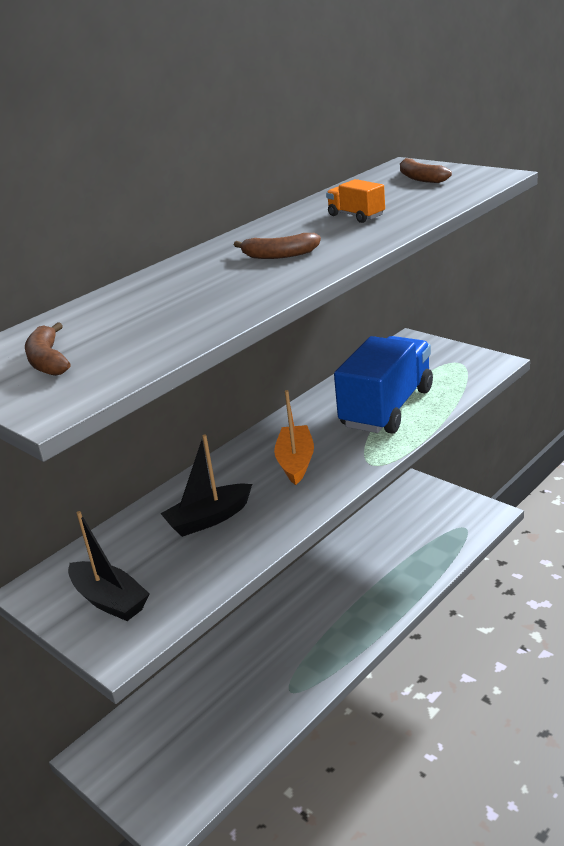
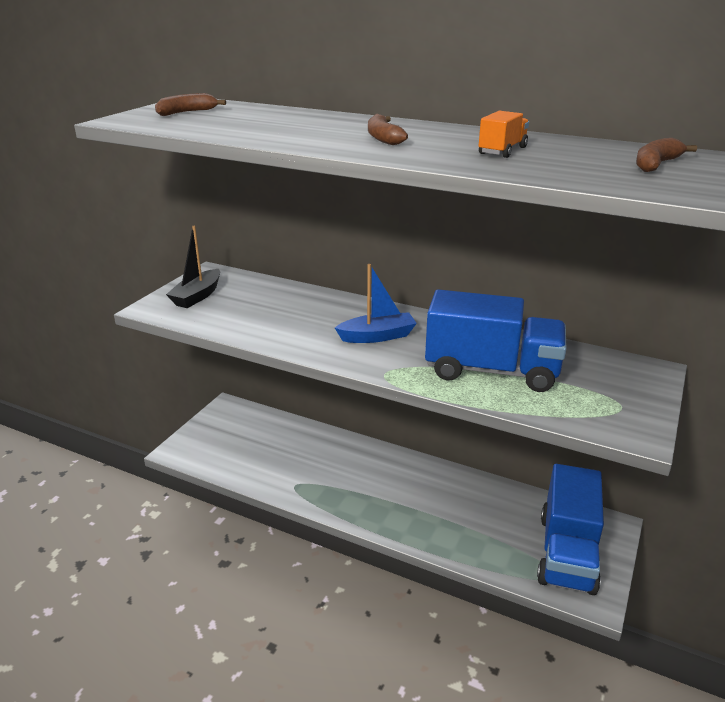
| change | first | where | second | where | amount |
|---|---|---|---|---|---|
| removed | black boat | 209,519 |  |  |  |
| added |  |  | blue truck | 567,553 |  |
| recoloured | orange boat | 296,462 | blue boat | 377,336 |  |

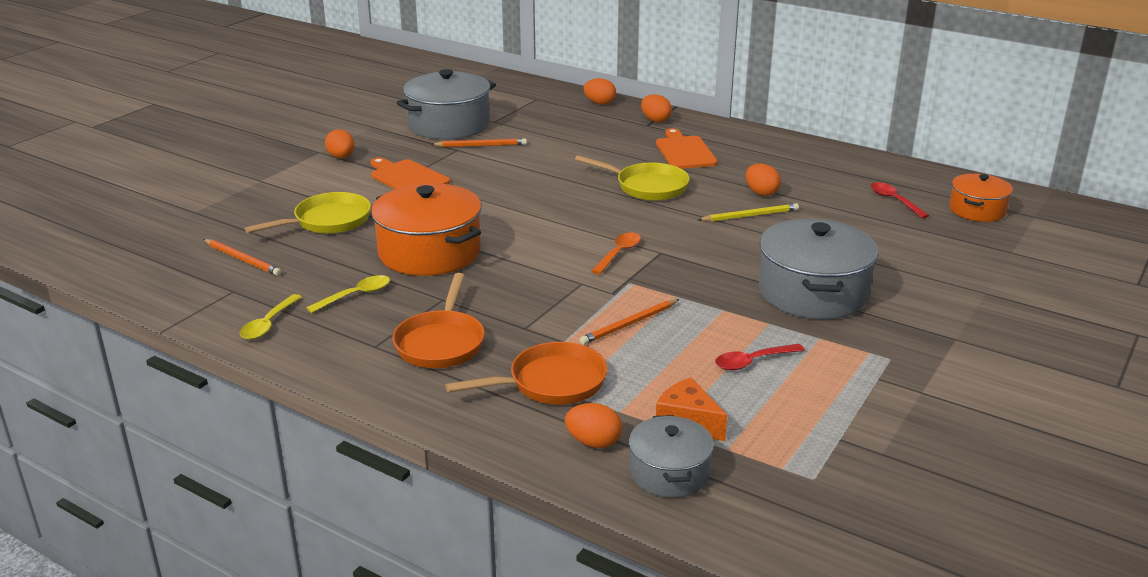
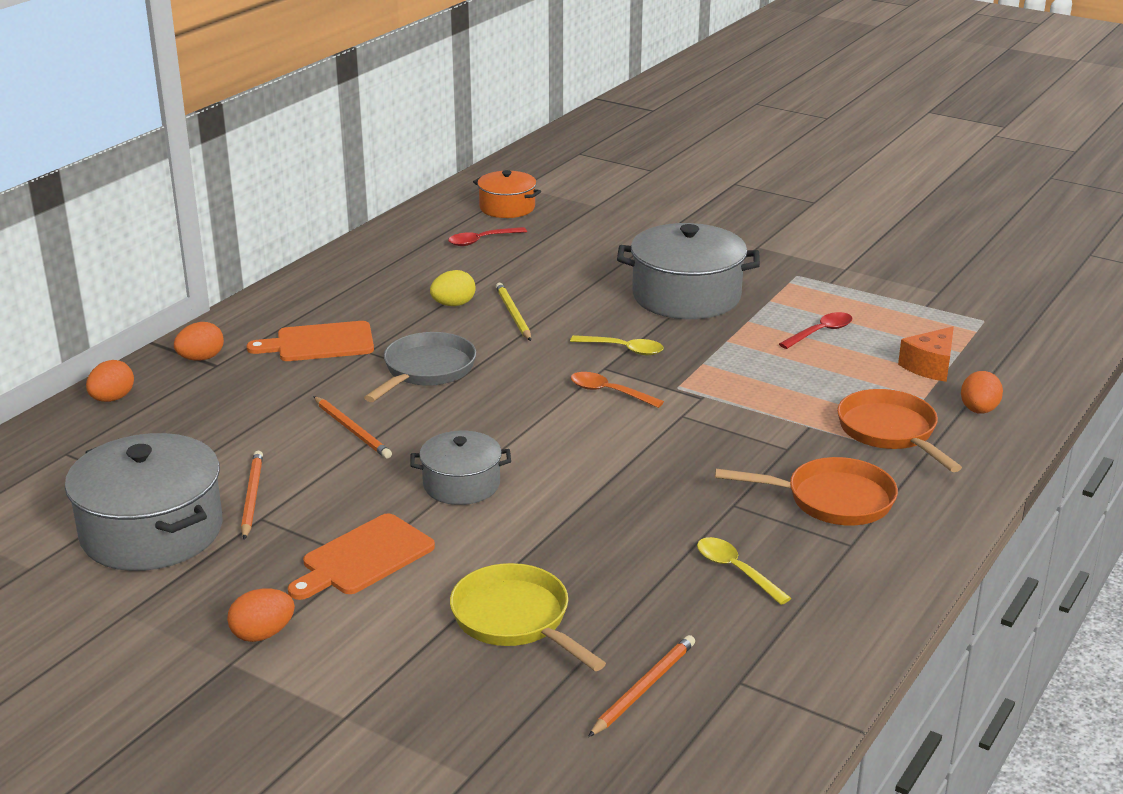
| change | first | where | second | where | amount |
|---|---|---|---|---|---|
| removed | orange pot | 429,252 |  |  |  |
| moved | yellow spoon | 268,324 |  | 623,349 |  |
| moved | orange pencil | 629,324 |  | 352,430 |  |
| moved | grey pot | 669,473 |  | 461,484 |  |
| recoloured | yellow pan | 647,187 | grey pan | 426,370 |  |
| recoloured | orange egg | 761,193 | yellow egg | 453,304 |  |
| turned | red spoon | 752,362 |  | 820,332 | 105 degrees counterclockwise |

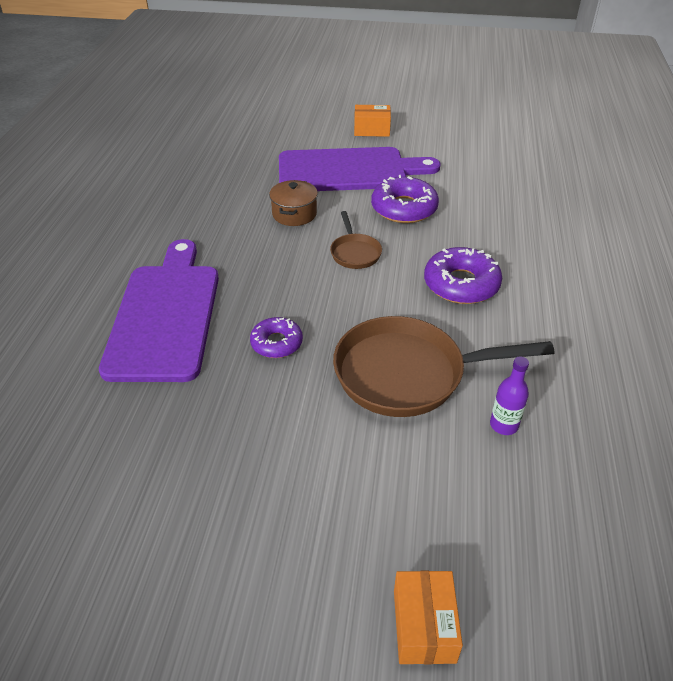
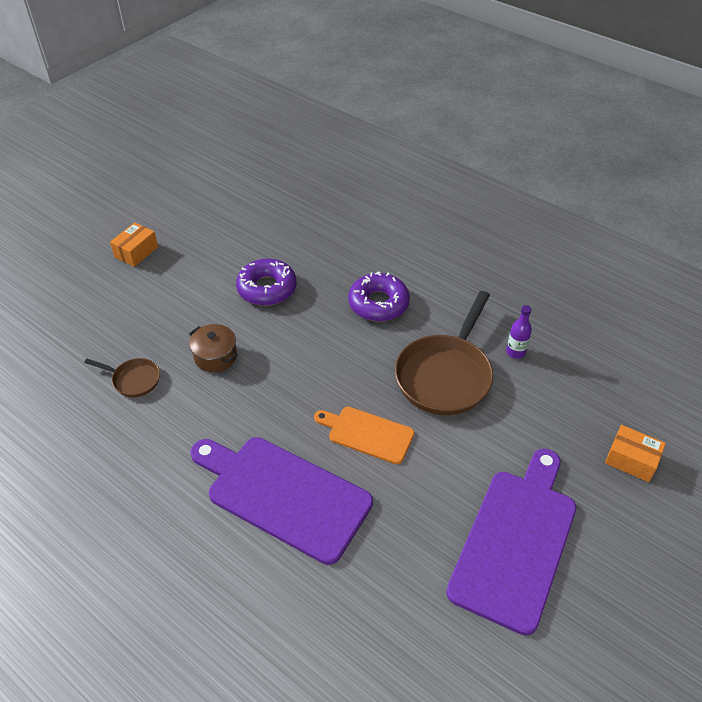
| change | first | where | second | where | amount |
|---|---|---|---|---|---|
| moved | purple cutting board | 348,170 |  | 515,541 |  |
| moved | brown pan | 355,253 |  | 133,380 |  |
| replaced | purple donut | 276,343 | orange cutting board | 367,434 |  |

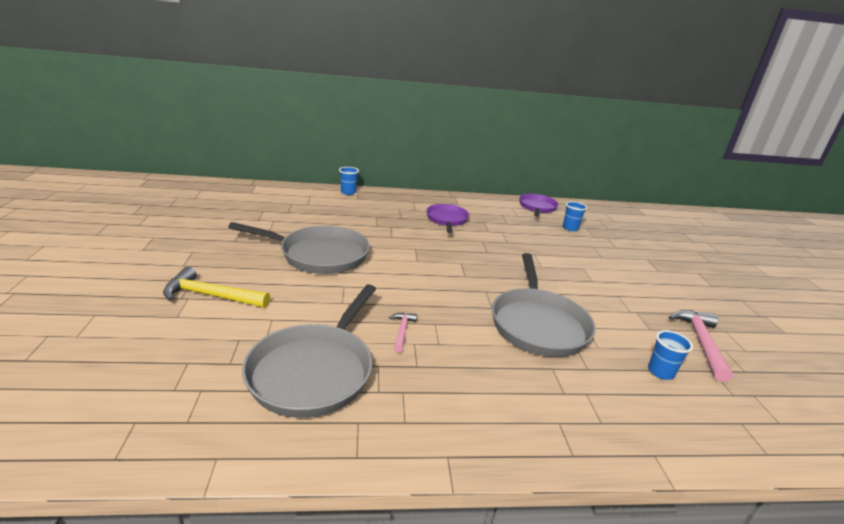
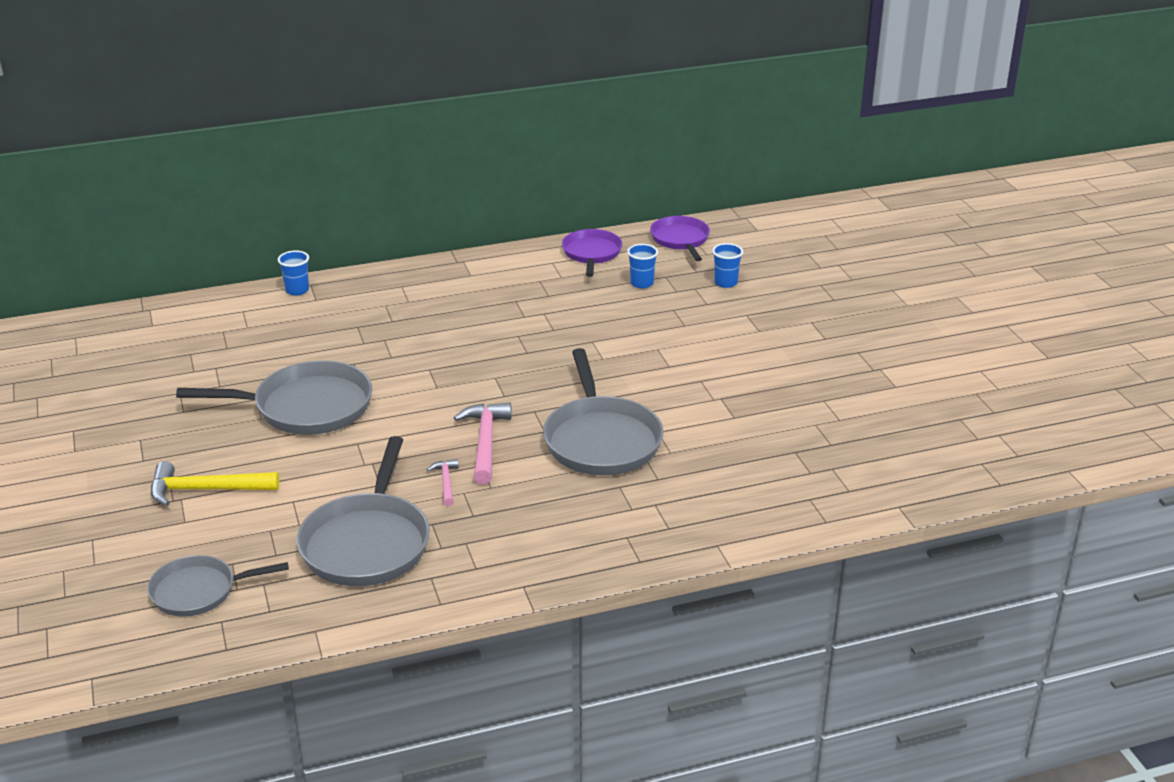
| change | first | where | second | where | amount |
|---|---|---|---|---|---|
| added |  |  | grey pan | 199,591 |  |
| moved | purple pan | 447,220 |  | 680,240 |  |
| moved | blue cup | 660,372 |  | 725,282 |  |
| moved | pink hammer | 701,342 |  | 485,442 |  |

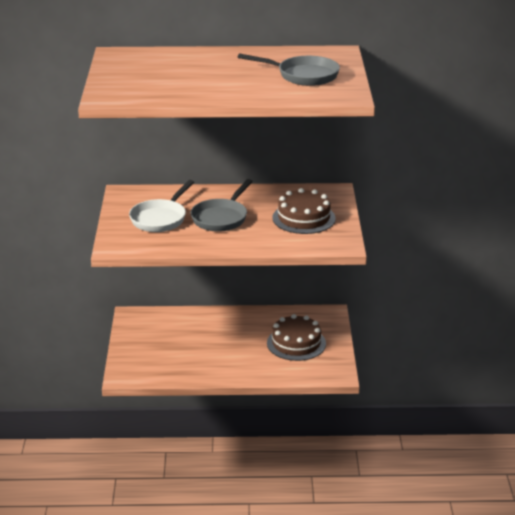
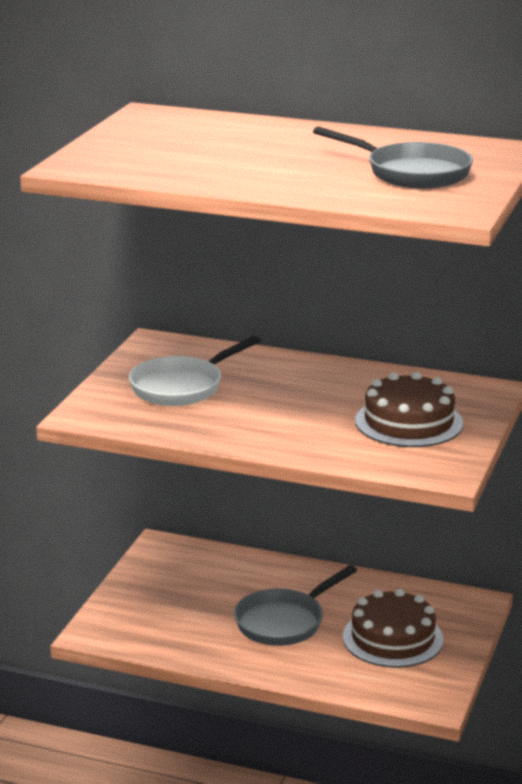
| change | first | where | second | where | amount |
|---|---|---|---|---|---|
| moved | grey pan | 221,218 |  | 284,622 |  |

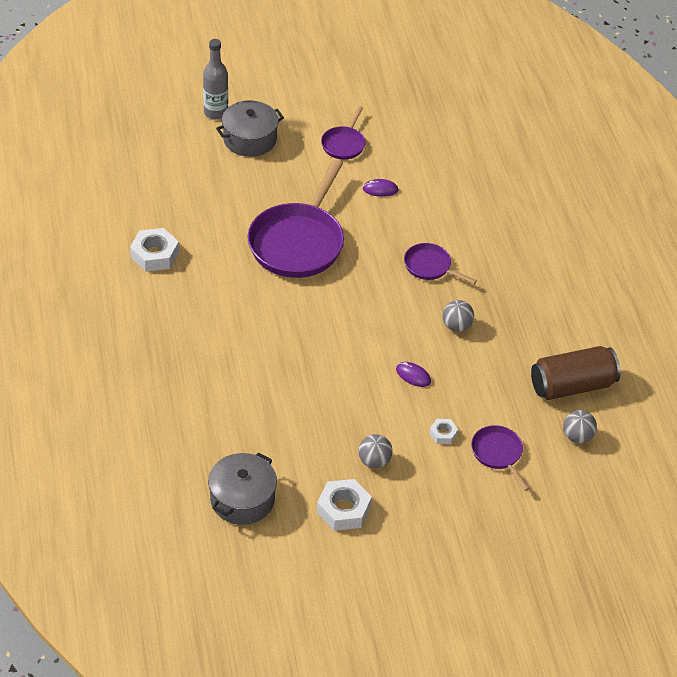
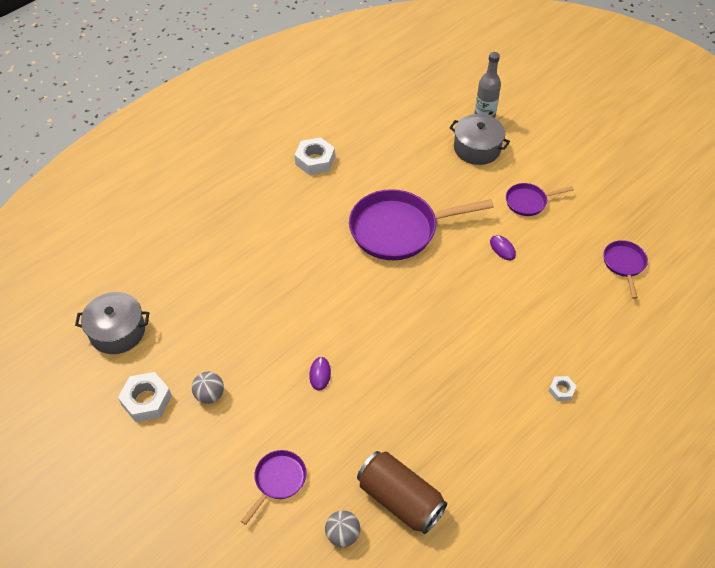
| change | first | where | second | where | amount |
|---|---|---|---|---|---|
| removed | grey ball | 456,326 |  |  |  |
| moved | purple pan | 430,266 |  | 624,264 |  |
| moved | white nut | 443,434 |  | 561,390 |  |

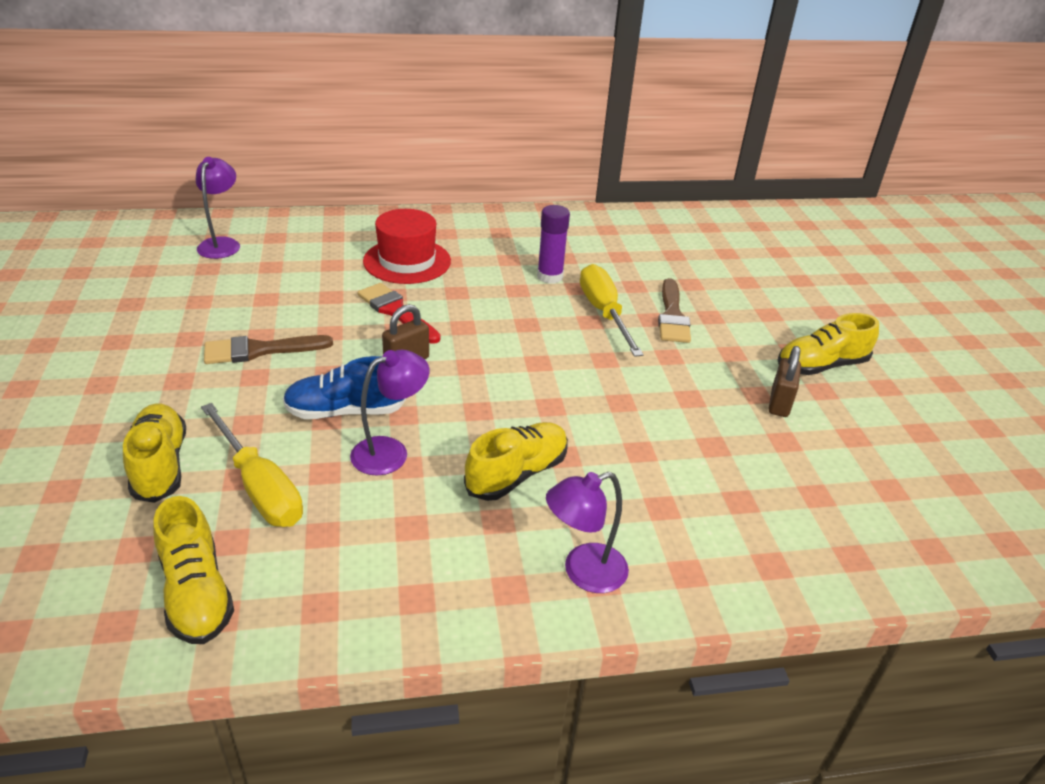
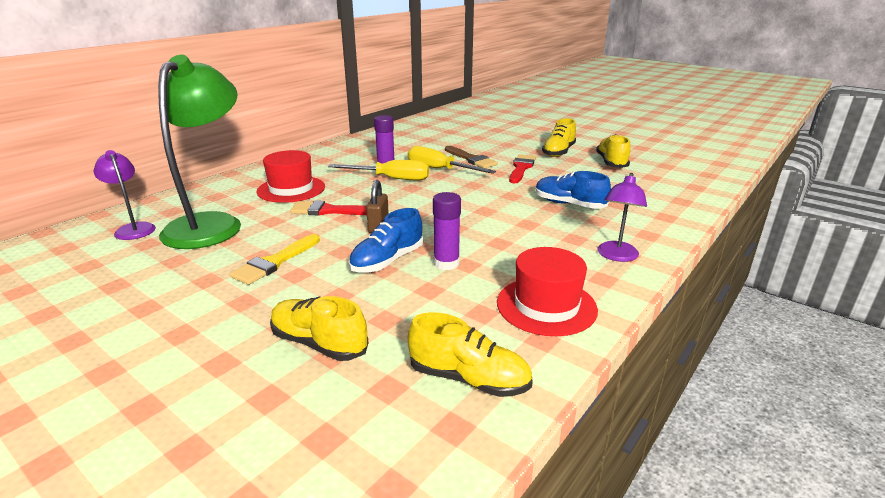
| change | first | where | second | where | amount |
|---|---|---|---|---|---|
| removed | brown padlock | 779,403 |  |  |  |
| added |  |  | green lamp | 211,224 |  |
| added |  |  | red hat | 546,306 |  |
| added |  |  | red brush | 521,168 |  |
| added |  |  | blue shoe | 569,204 |  |
| moved | yellow screwdriver | 260,487 |  | 391,179 |  |
| moved | yellow shoe | 517,474 |  | 611,163 |  |
| replaced | purple lamp | 390,451 | purple glue stick | 446,263 |  |
| recoloured | brown brush | 260,350 | yellow brush | 275,262 |  |

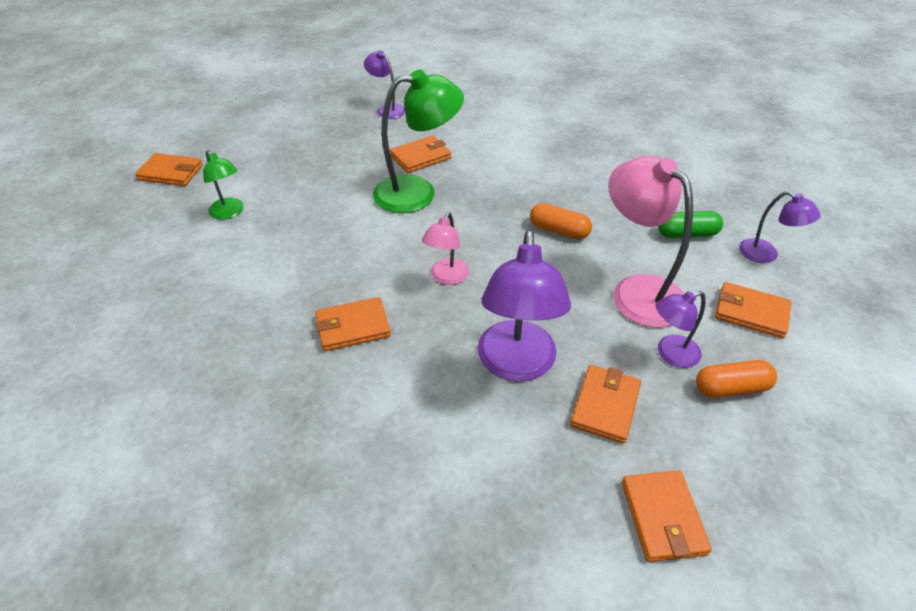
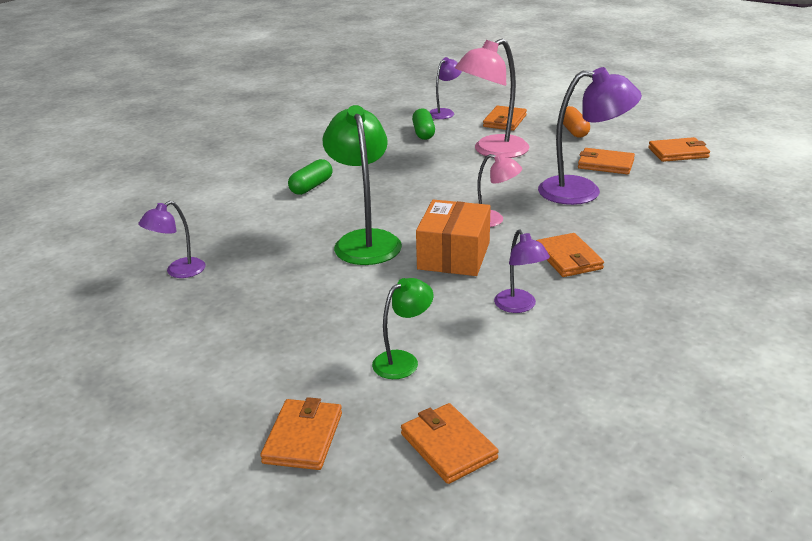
| change | first | where | second | where | amount |
|---|---|---|---|---|---|
| removed | orange capsule | 559,230 |  |  |  |
| added |  |  | green capsule | 311,186 |  |
| added |  |  | orange box | 454,256 |  |
| moved | orange wallet | 421,157 |  | 448,446 |  |
| moved | purple lamp | 670,354 |  | 519,306 |  |

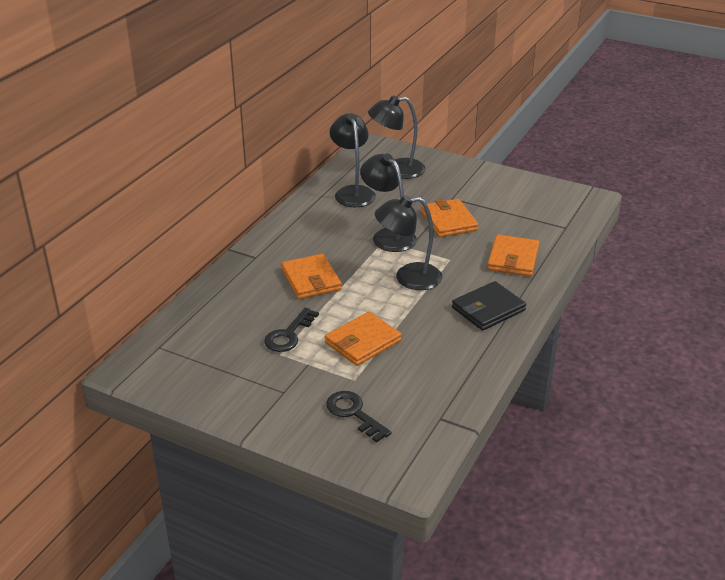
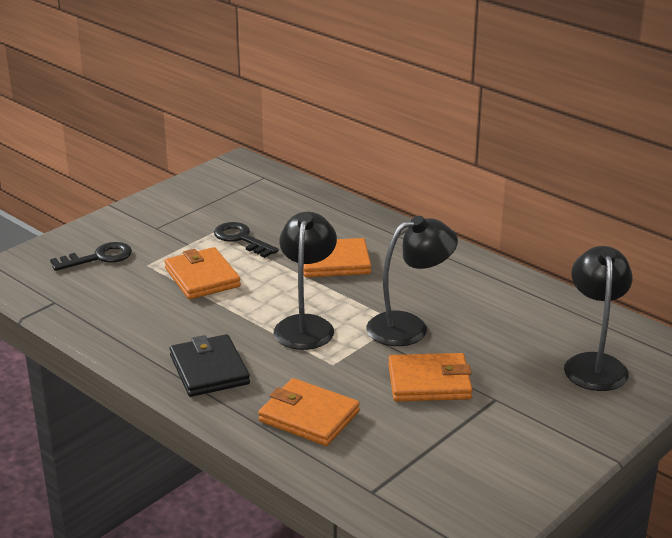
| change | first | where | second | where | amount |
|---|---|---|---|---|---|
| removed | black lamp | 352,192 |  |  |  |

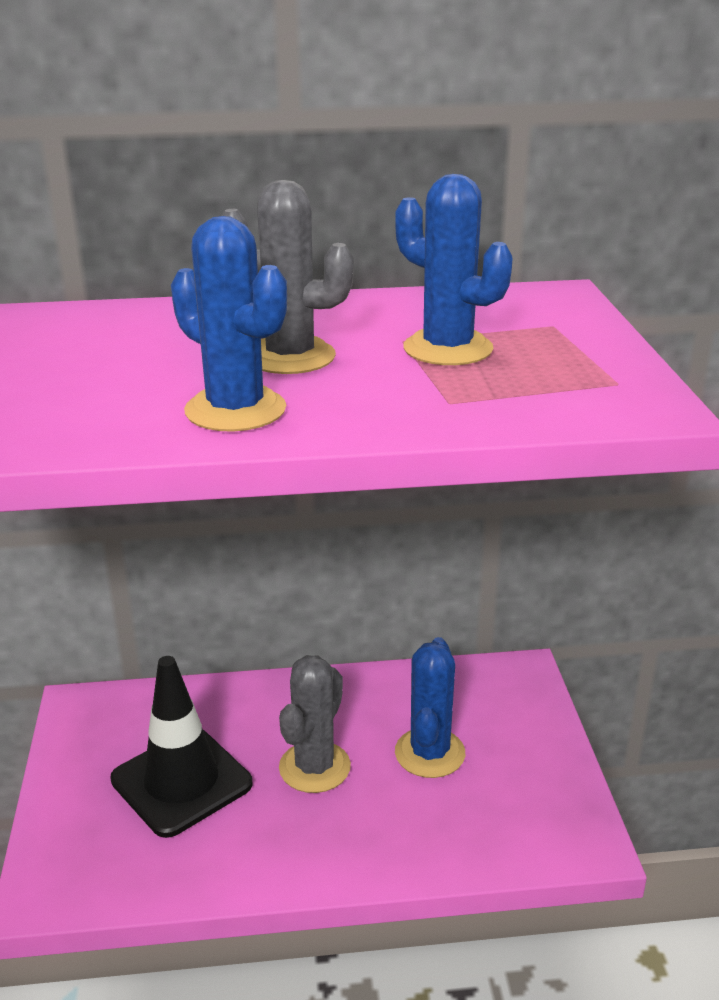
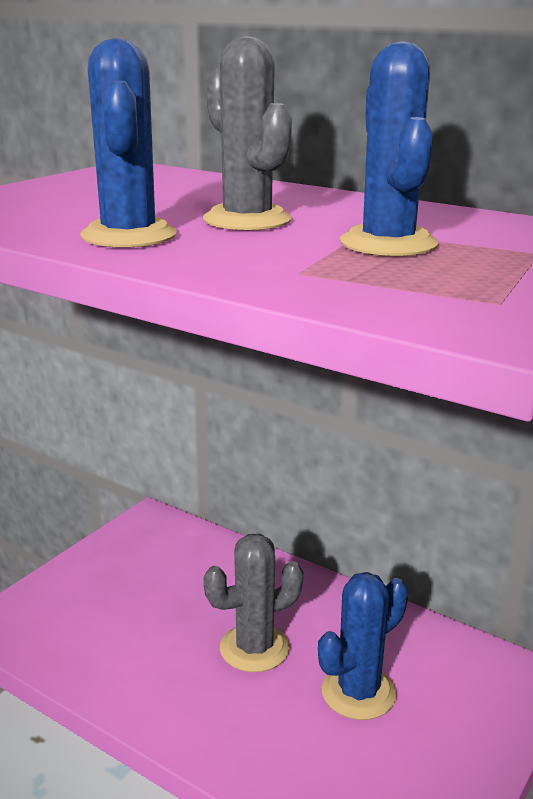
| change | first | where | second | where | amount |
|---|---|---|---|---|---|
| removed | black traffic cone | 181,782 |  |  |  |

